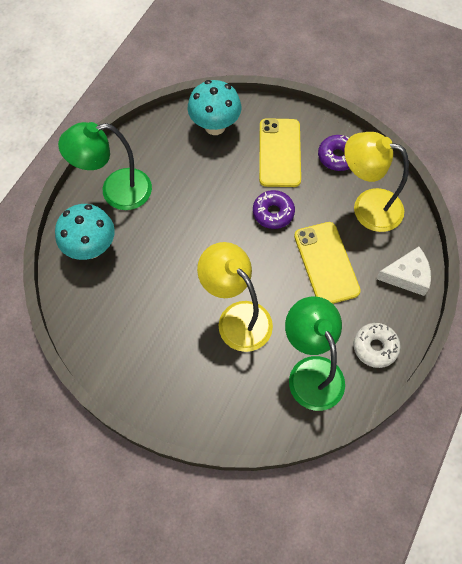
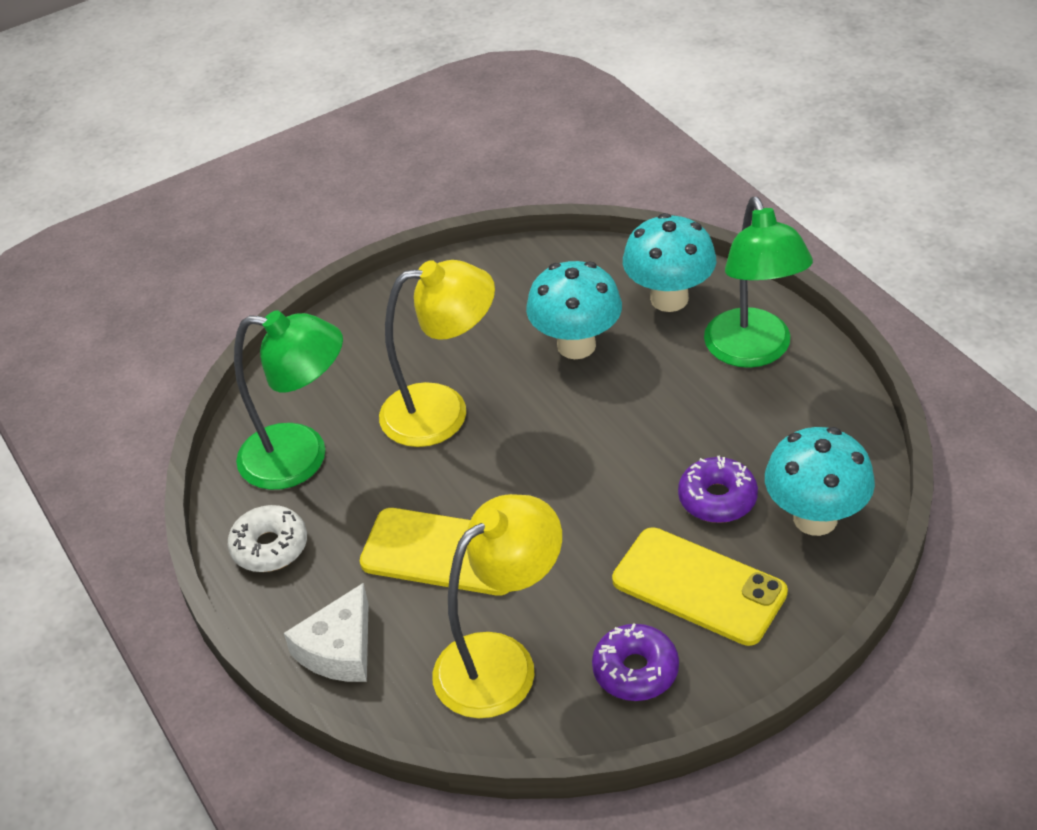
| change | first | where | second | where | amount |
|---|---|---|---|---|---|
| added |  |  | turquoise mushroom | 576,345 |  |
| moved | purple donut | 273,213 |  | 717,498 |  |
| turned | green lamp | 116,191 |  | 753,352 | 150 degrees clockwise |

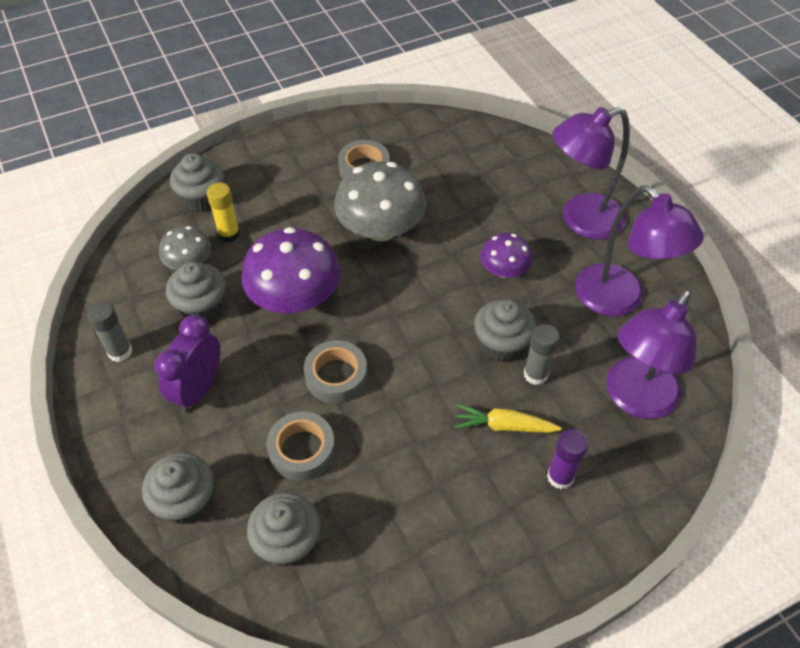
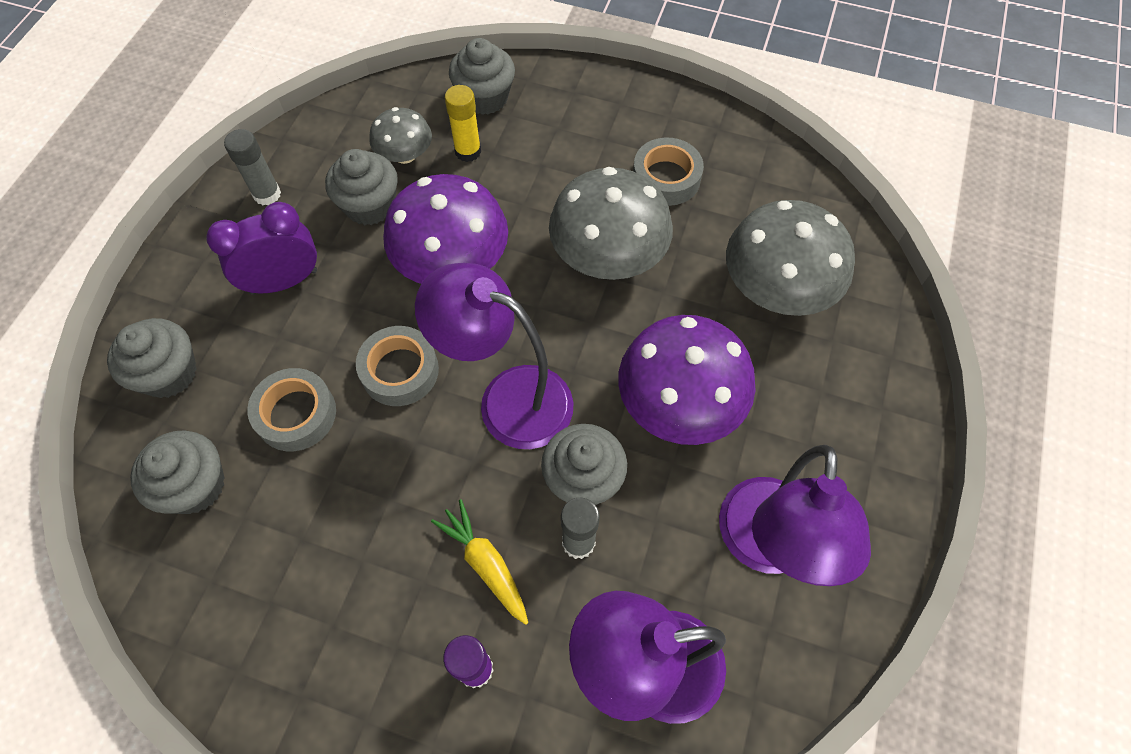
| change | first | where | second | where | amount |
|---|---|---|---|---|---|
| added |  |  | grey mushroom | 777,288 |  |
| moved | purple lamp | 580,220 |  | 508,398 |  |
| resized | purple mushroom | 504,270 |  | 679,403 | x1.81 |

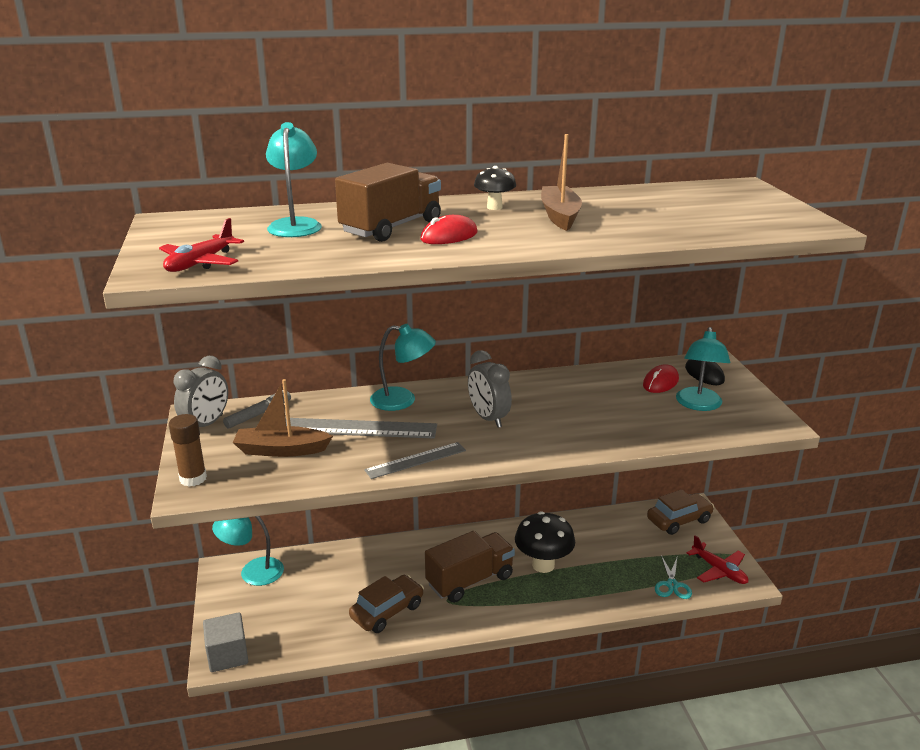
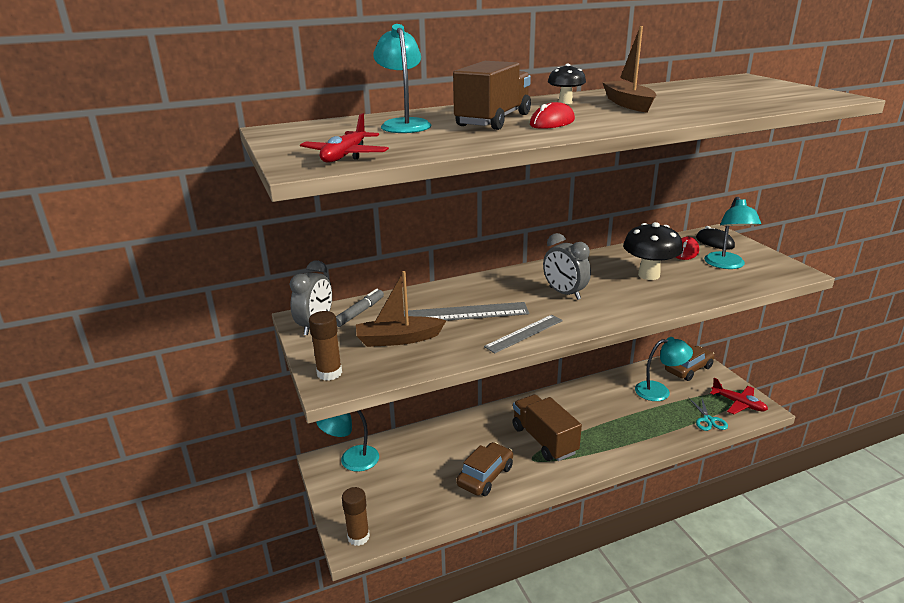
| change | first | where | second | where | amount |
|---|---|---|---|---|---|
| moved | turquoise lamp | 402,400 |  | 659,391 |  |
| moved | black mushroom | 543,565 |  | 649,275 |  |
| replaced | grey cube | 228,655 | brown glue stick | 358,537 |  |
| turned | brown truck | 470,580 |  | 544,440 | 75 degrees counterclockwise |

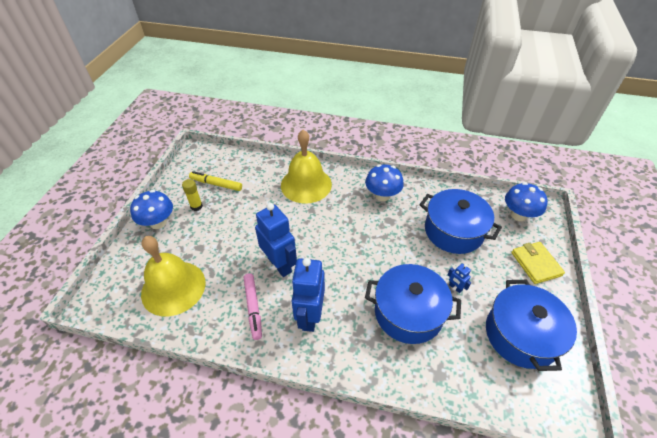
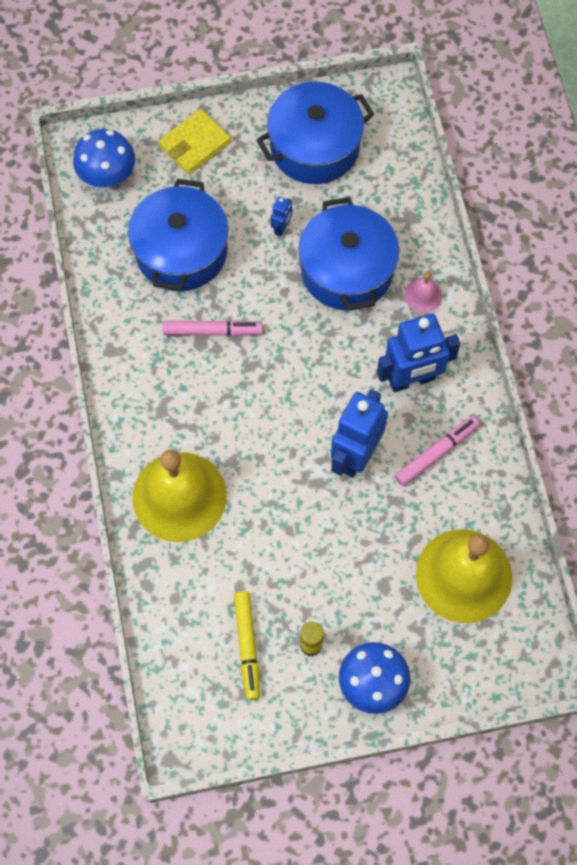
| change | first | where | second | where | amount |
|---|---|---|---|---|---|
| removed | blue mushroom | 382,195 |  |  |  |
| added |  |  | pink marker | 212,331 |  |
| added |  |  | pink bell | 423,295 |  |

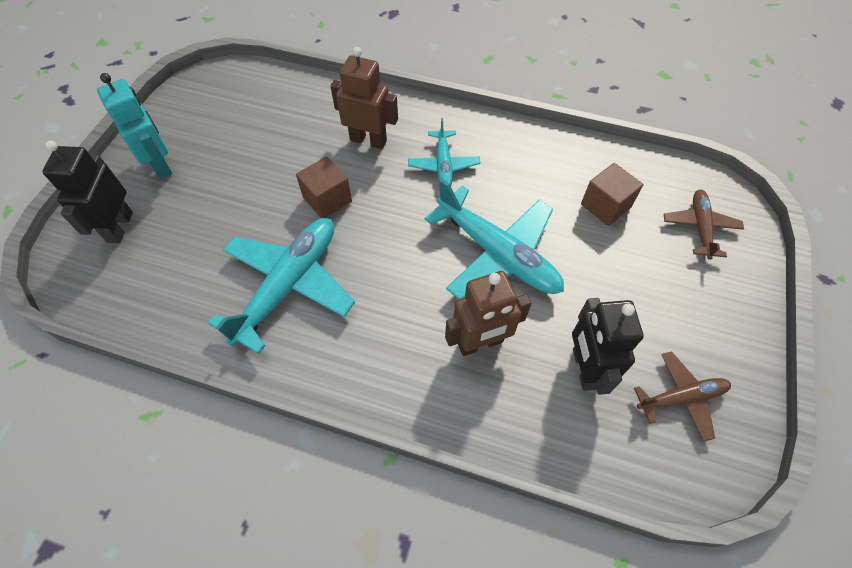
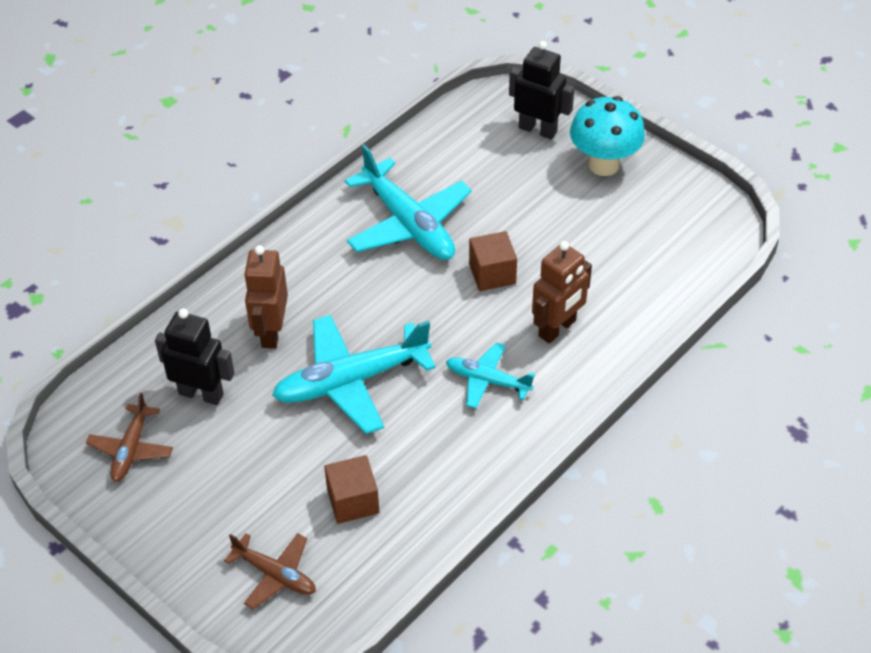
| change | first | where | second | where | amount |
|---|---|---|---|---|---|
| replaced | turquoise robot | 160,165 | turquoise mushroom | 603,165 |  |

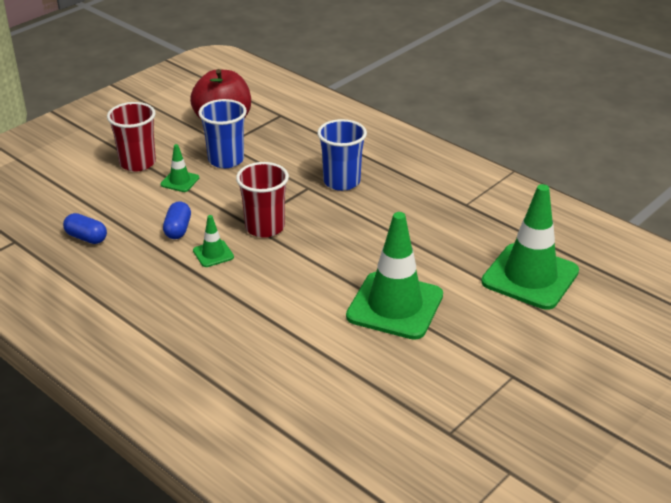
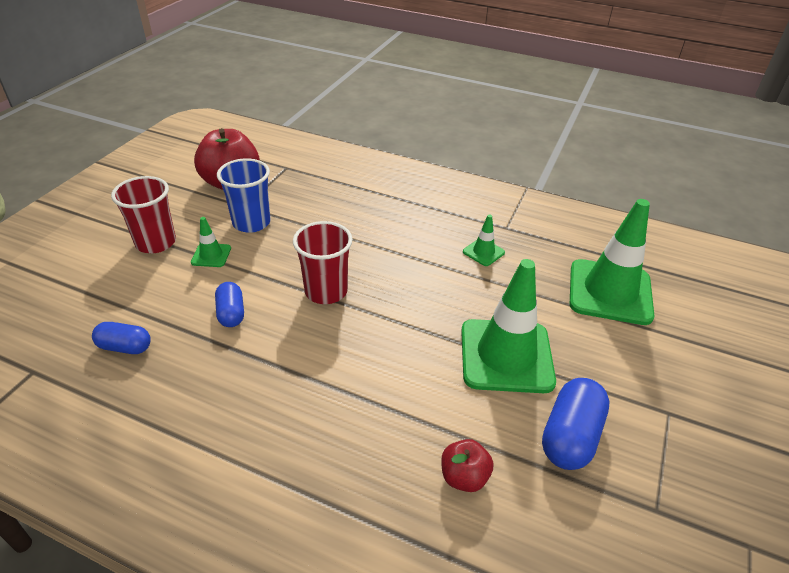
| change | first | where | second | where | amount |
|---|---|---|---|---|---|
| removed | blue cup | 341,182 |  |  |  |
| added |  |  | red apple | 464,477 |  |
| added |  |  | blue capsule | 570,436 |  |
| moved | green traffic cone | 213,254 |  | 483,252 |  |

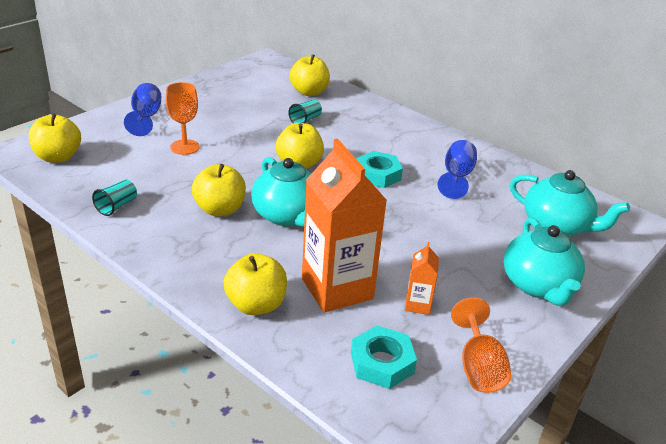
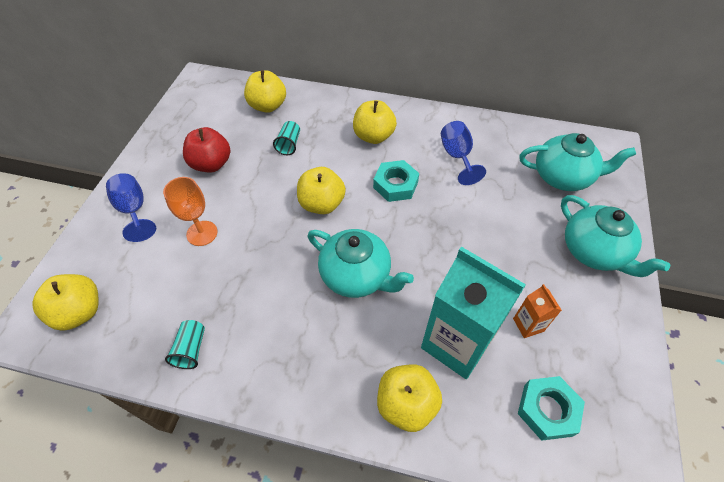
| change | first | where | second | where | amount |
|---|---|---|---|---|---|
| removed | orange goblet | 478,367 |  |  |  |
| added |  |  | red apple | 211,164 |  |
| moved | yellow apple | 220,209 |  | 373,136 |  |
| recoloured | orange carton | 337,288 | turquoise carton | 456,343 |  |

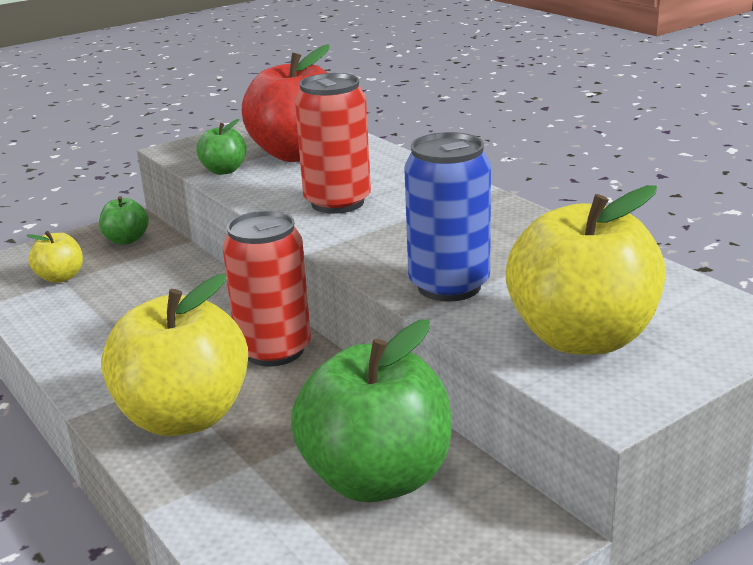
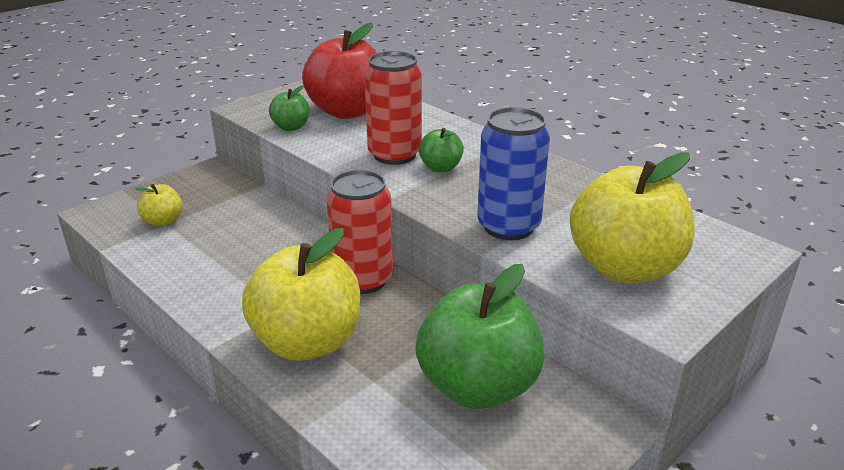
| change | first | where | second | where | amount |
|---|---|---|---|---|---|
| moved | green apple | 126,240 |  | 440,168 |  |

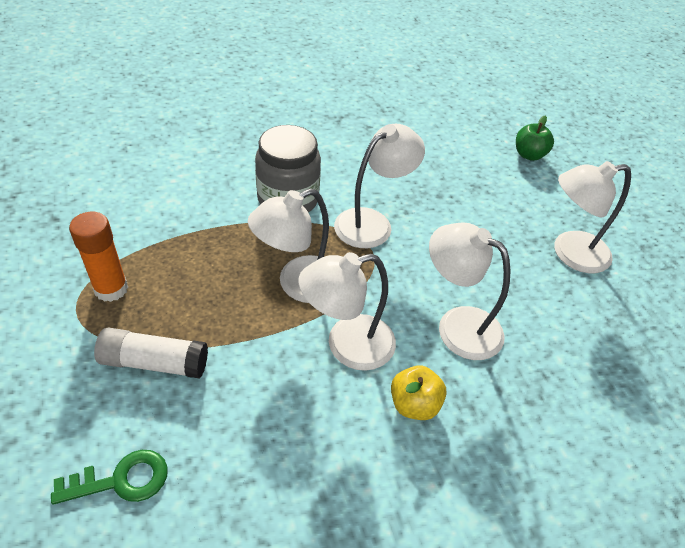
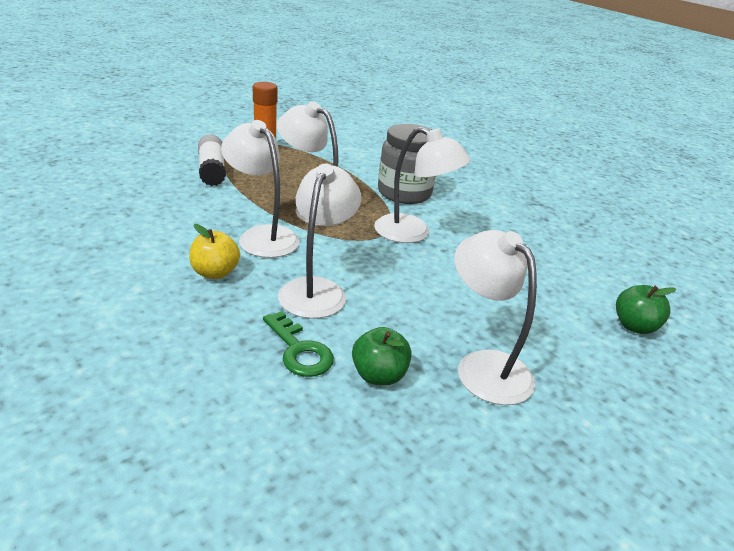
| change | first | where | second | where | amount |
|---|---|---|---|---|---|
| added |  |  | green apple | 379,375 |  |
| moved | green key | 121,480 |  | 299,350 |  |

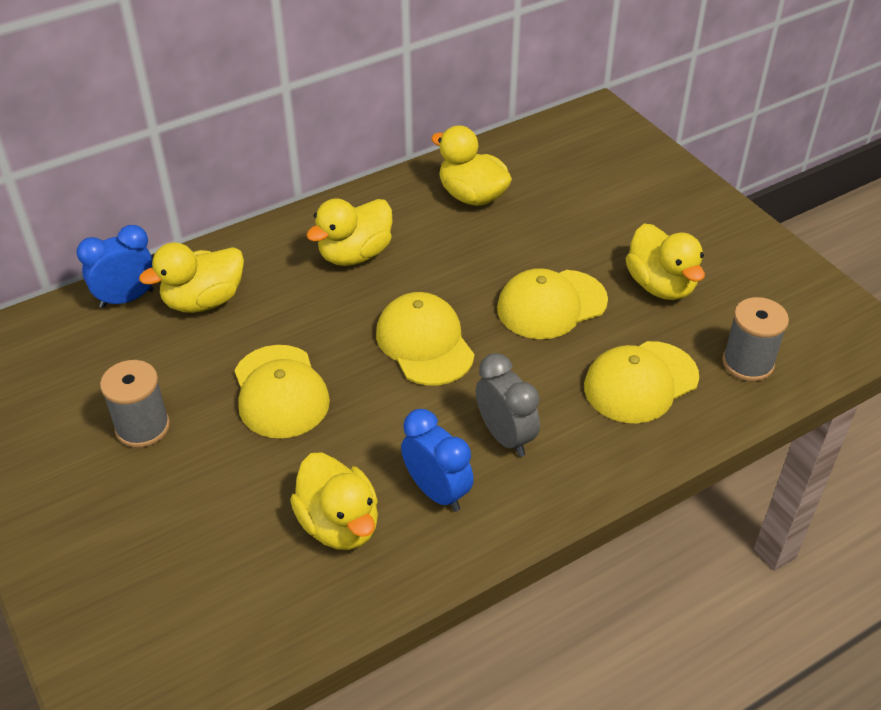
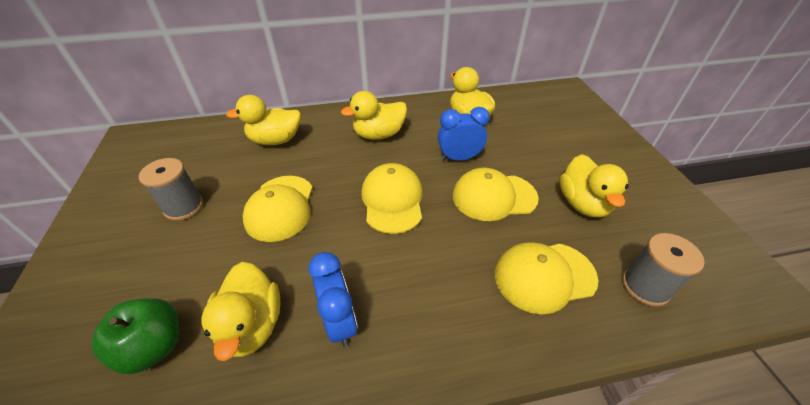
| change | first | where | second | where | amount |
|---|---|---|---|---|---|
| removed | grey clock | 505,437 |  |  |  |
| added |  |  | green apple | 154,347 |  |
| moved | blue clock | 127,299 |  | 459,158 |  |

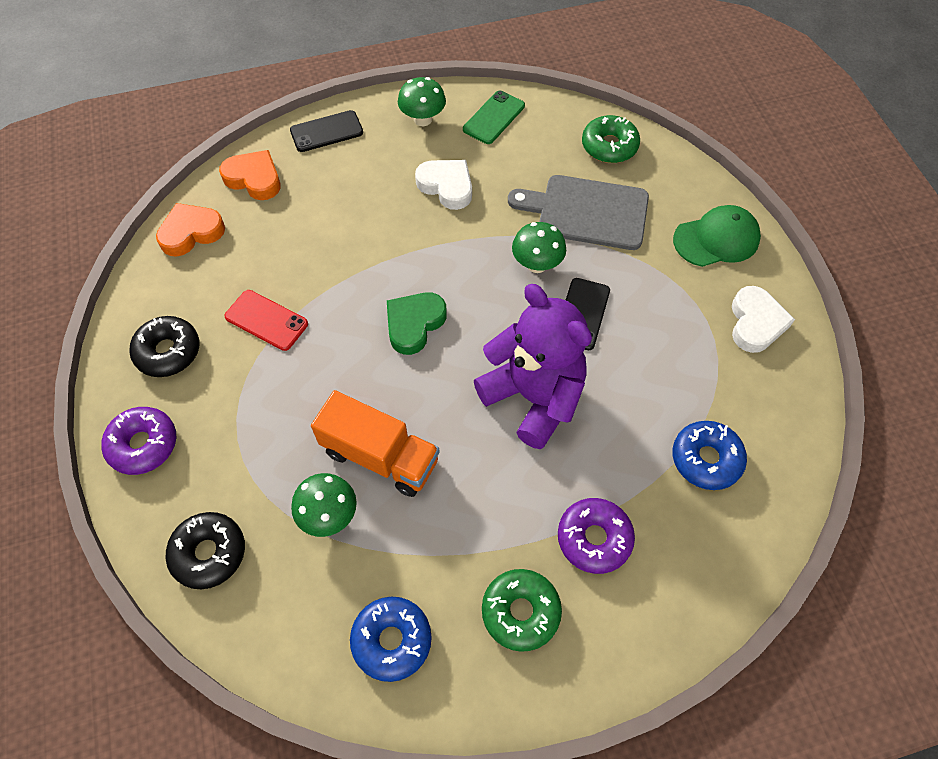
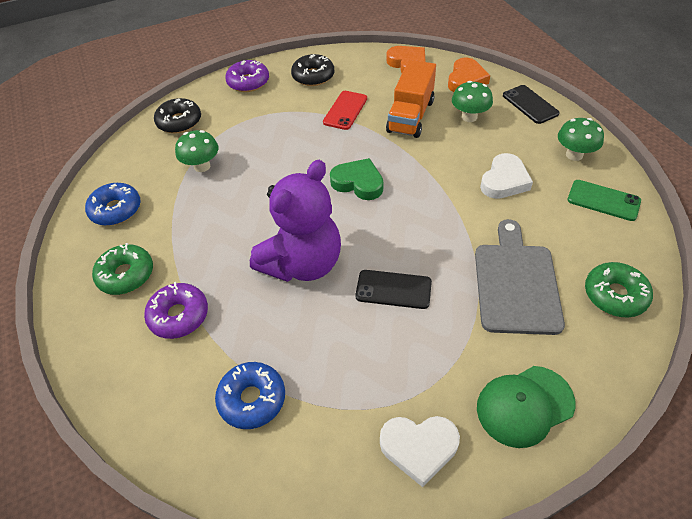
| change | first | where | second | where | amount |
|---|---|---|---|---|---|
| moved | orange truck | 380,456 |  | 410,116 |  |
| moved | green mushroom | 537,264 |  | 469,117 |  |
| turned | green cap | 716,239 |  | 524,405 | 90 degrees clockwise |

